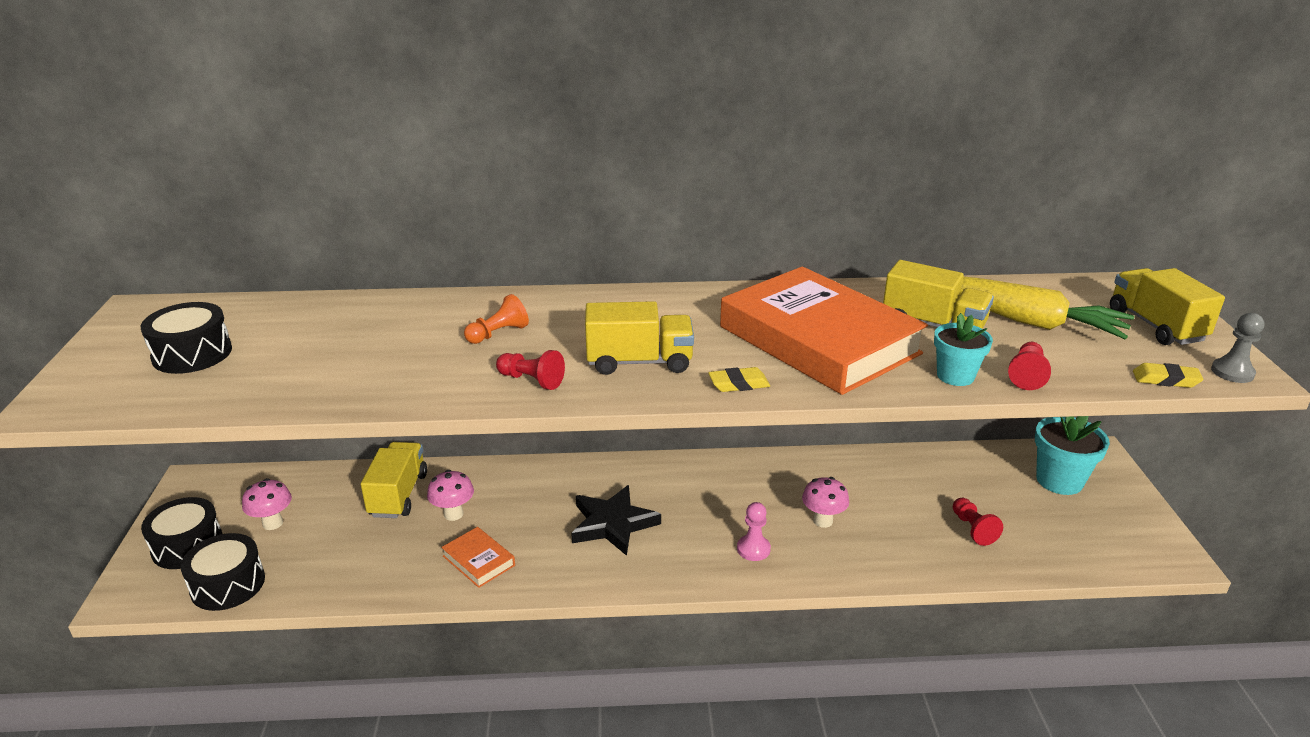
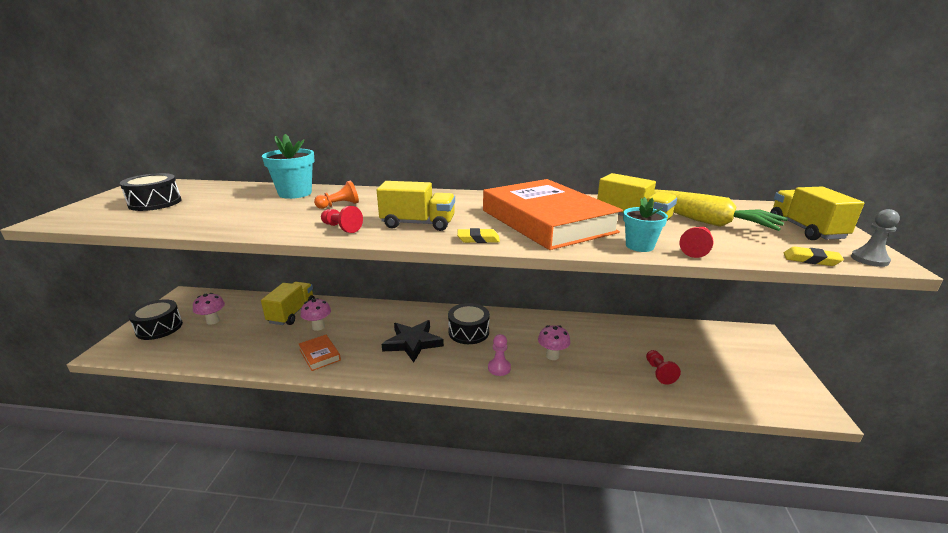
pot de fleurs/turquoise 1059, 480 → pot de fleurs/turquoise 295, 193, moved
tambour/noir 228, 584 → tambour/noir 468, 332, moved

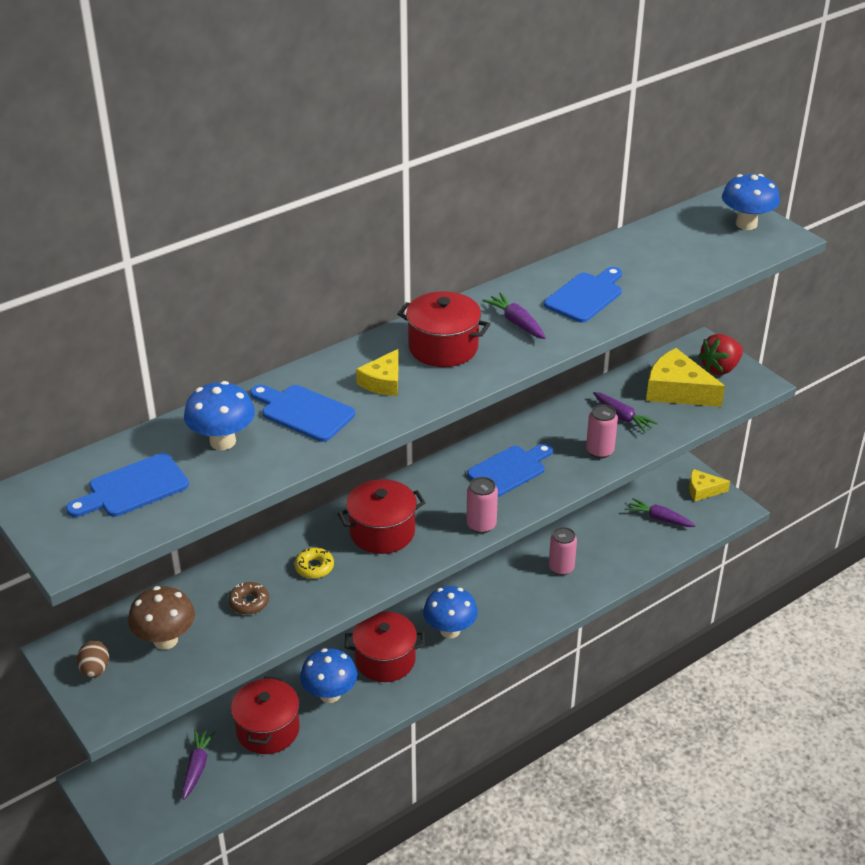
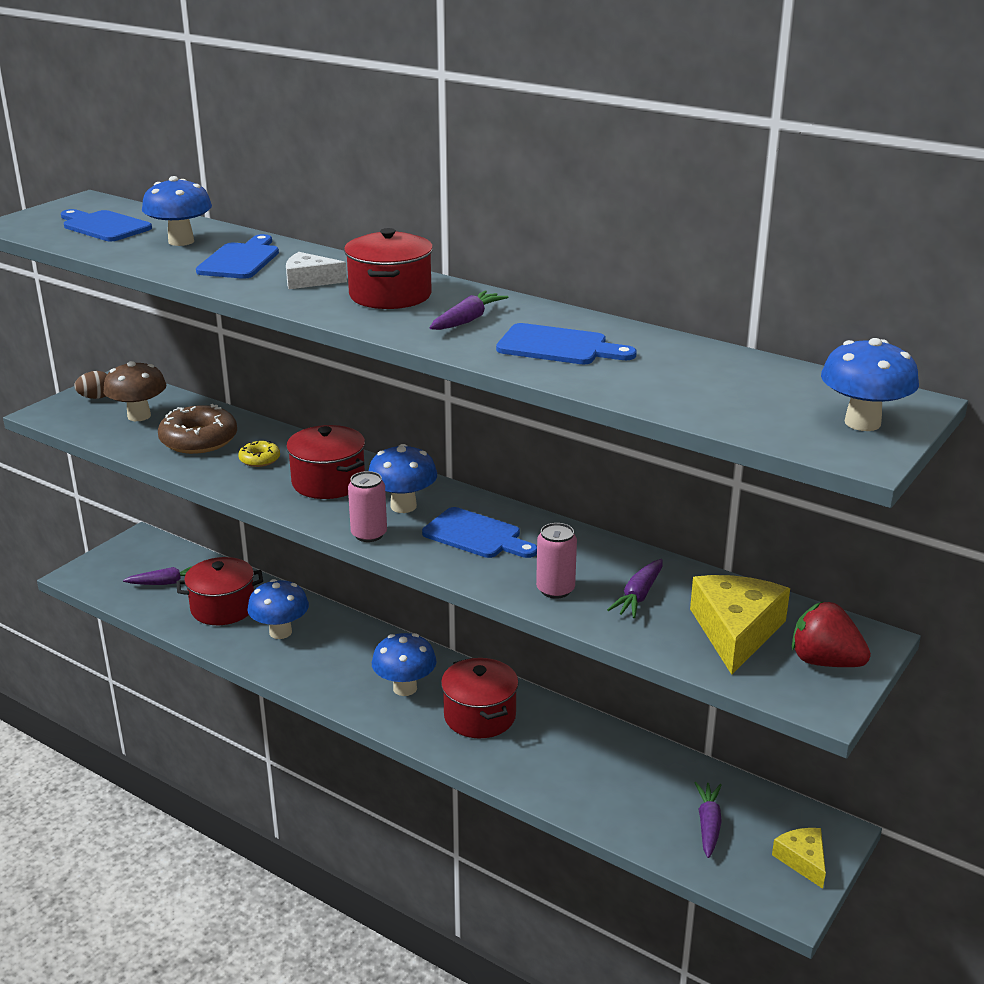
beignet/marron 249, 602 → beignet/marron 199, 440, x1.93
fromage/jaune 383, 382 → fromage/blanc 309, 280
- → champignon/bleu 403, 506
marmite/rouge 385, 660 → marmite/rouge 479, 716, moved
canette/rose 561, 568 → -

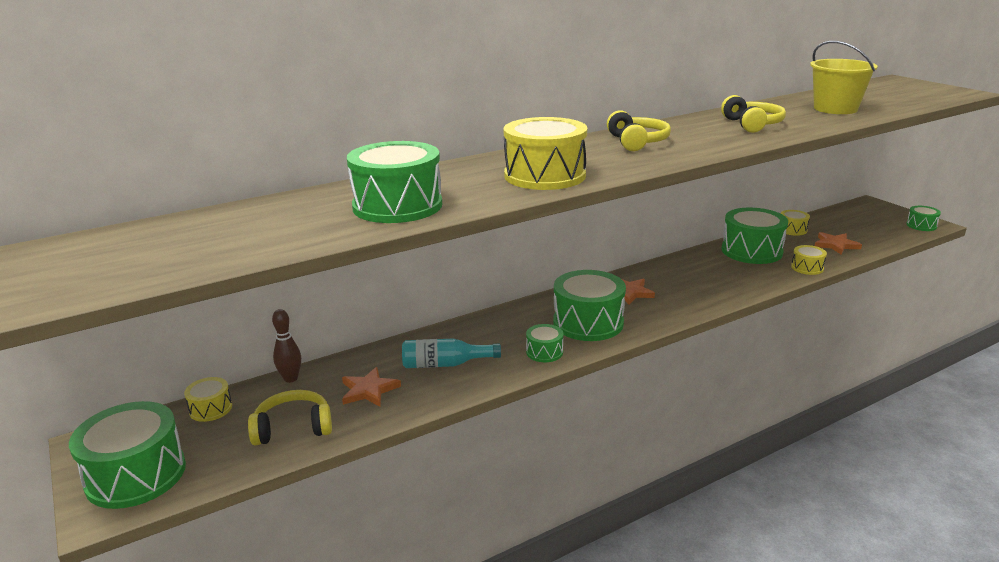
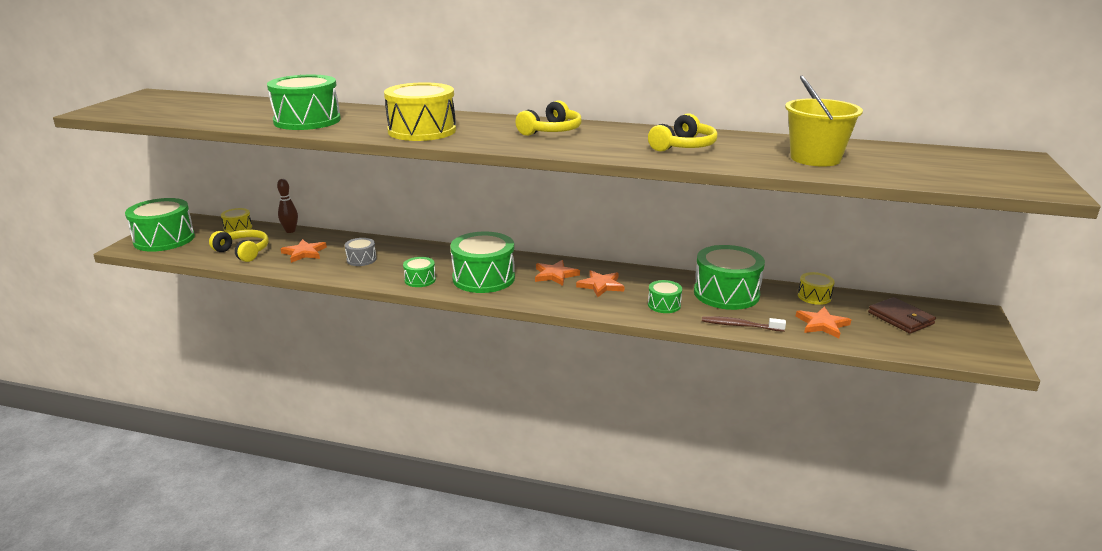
bouteille/turquoise 445, 364 → tambour/gris 361, 259
- → étoile/orange 601, 285
tambour/vert 921, 225 → tambour/vert 664, 305, moved
tambour/jaune 807, 268 → brosse à dents/marron 740, 325
- → portefeuille/marron 900, 318

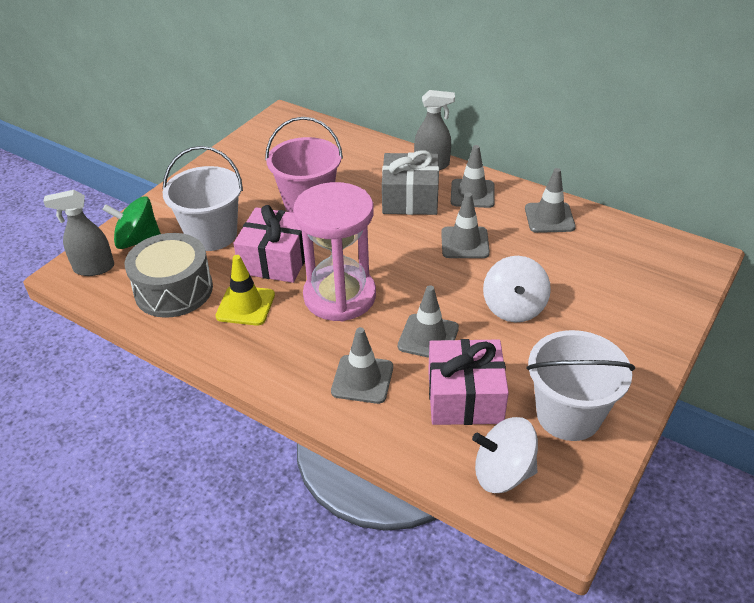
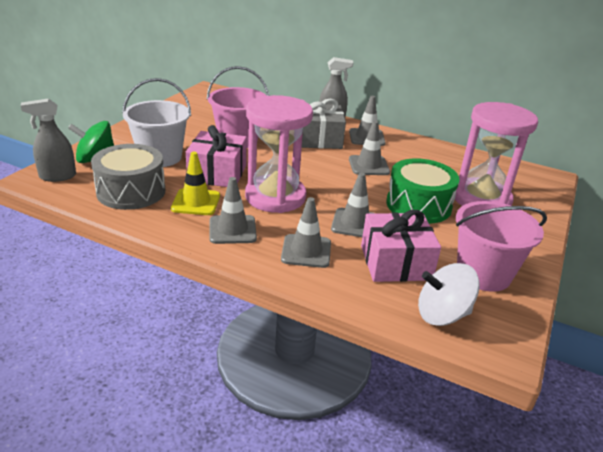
cône de chantier/gris 549, 218 → cône de chantier/gris 232, 230, moved
toupie/blanc 514, 308 → tambour/vert 418, 205
- → sablier/rose 481, 199
seau/blanc 568, 415 → seau/rose 483, 274

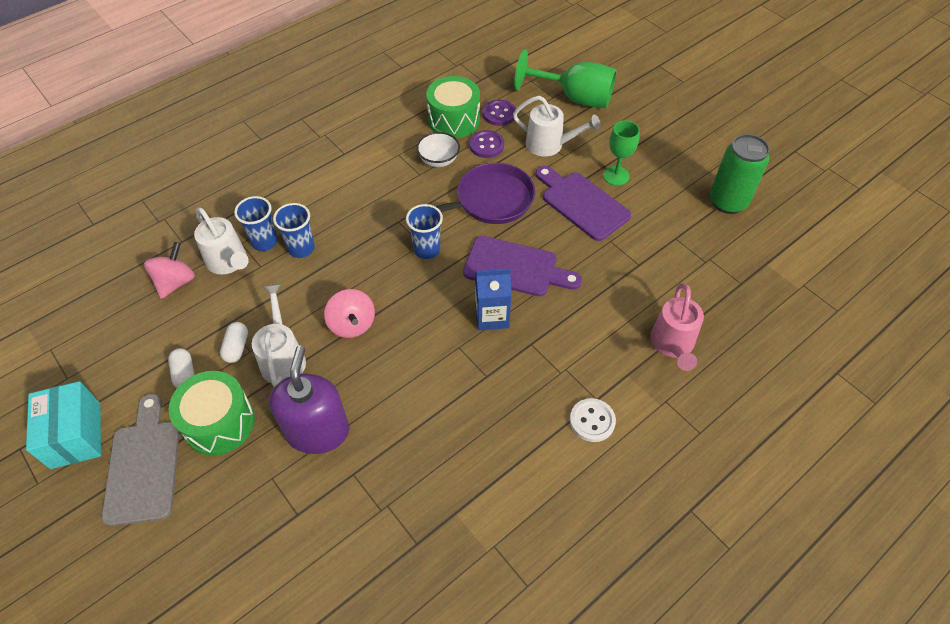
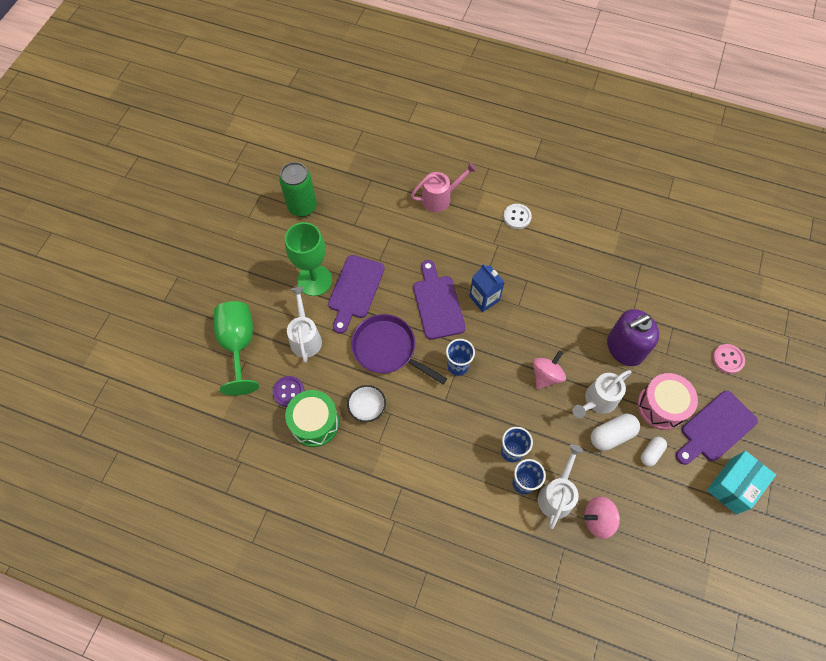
verre à pied/vert 616, 176 → verre à pied/vert 314, 280, x1.64
gélule/blanc 237, 347 → gélule/blanc 611, 435, x1.56
tambour/vert 219, 422 → tambour/rose 661, 406
planche à découper/gris 143, 466 → planche à découper/violet 715, 428
- → bouton/rose 727, 359
bouton/violet 486, 145 → -

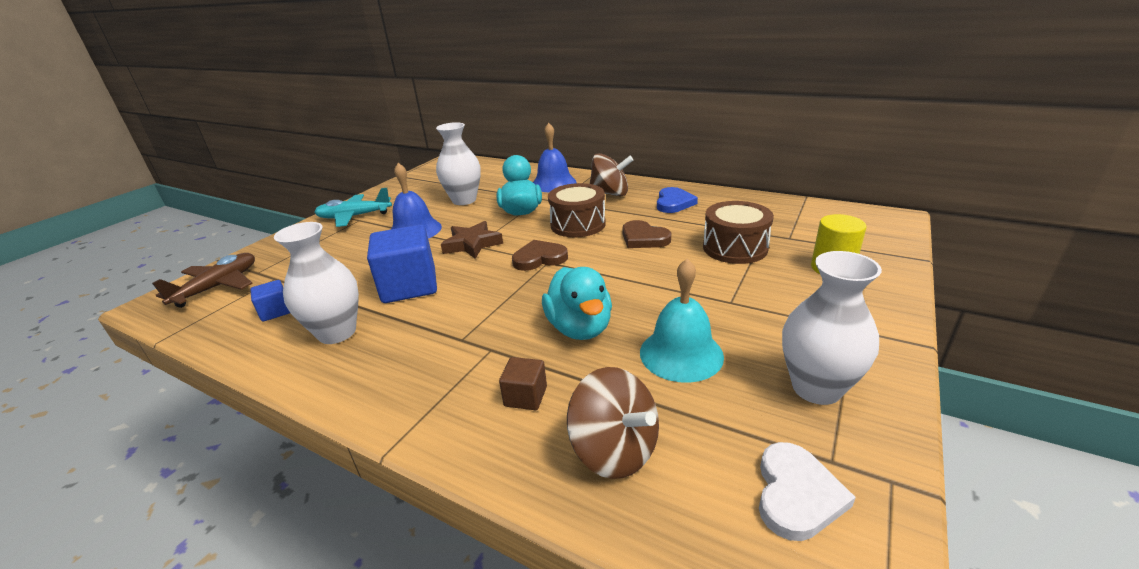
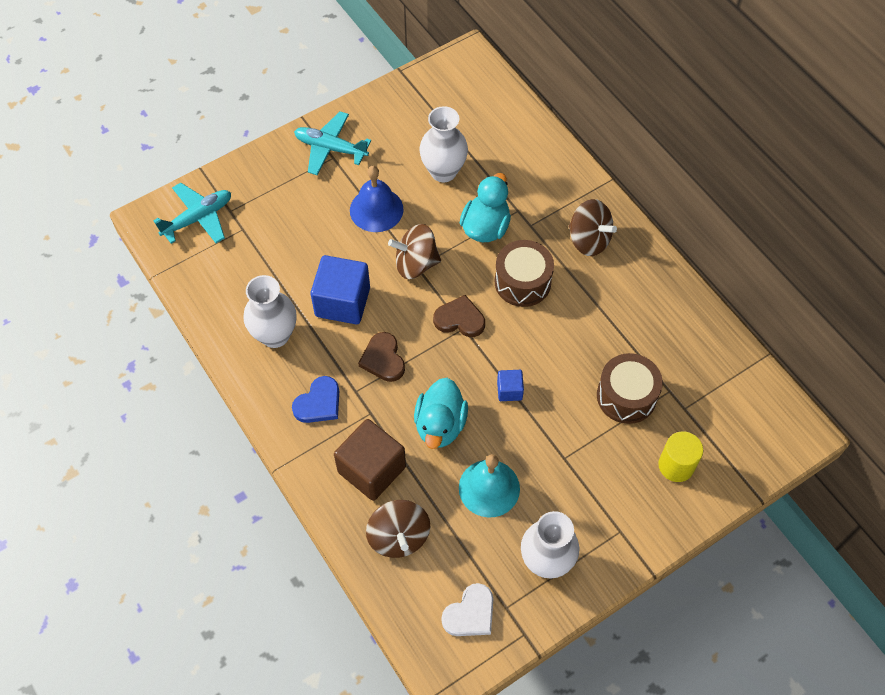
avion/marron 218, 287 → avion/turquoise 198, 218
cœur/bleu 674, 203 → cœur/bleu 319, 403, moved
cube/marron 525, 396 → cube/marron 371, 469, x2.05
cœur/marron 643, 238 → cœur/marron 383, 359, moved
étoile/marron 472, 244 → toupie/marron 416, 264
cube/bleu 276, 311 → cube/bleu 509, 390, moved
cloche/bleu 553, 183 → -

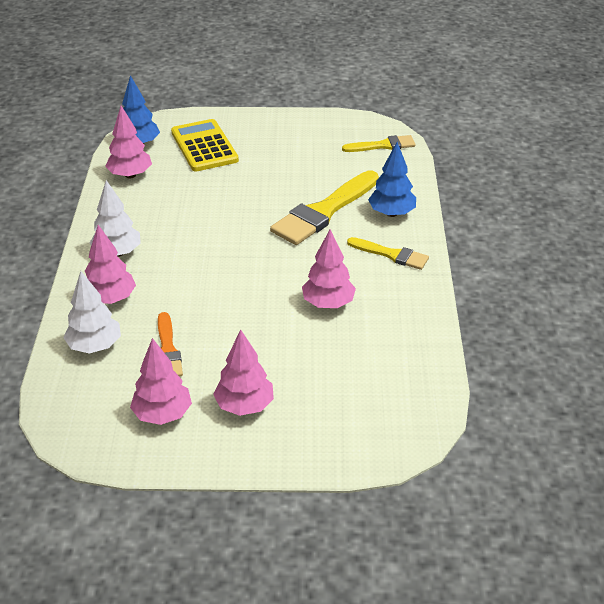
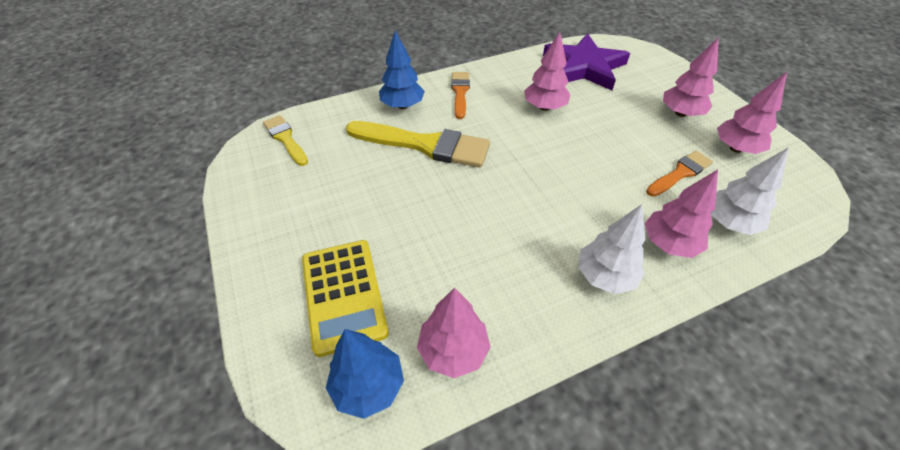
calculatrice/jaune 204, 146 → calculatrice/jaune 344, 295, 60 degrees counterclockwise
pinceau/jaune 391, 255 → pinceau/orange 460, 92
- → étoile/violet 584, 67

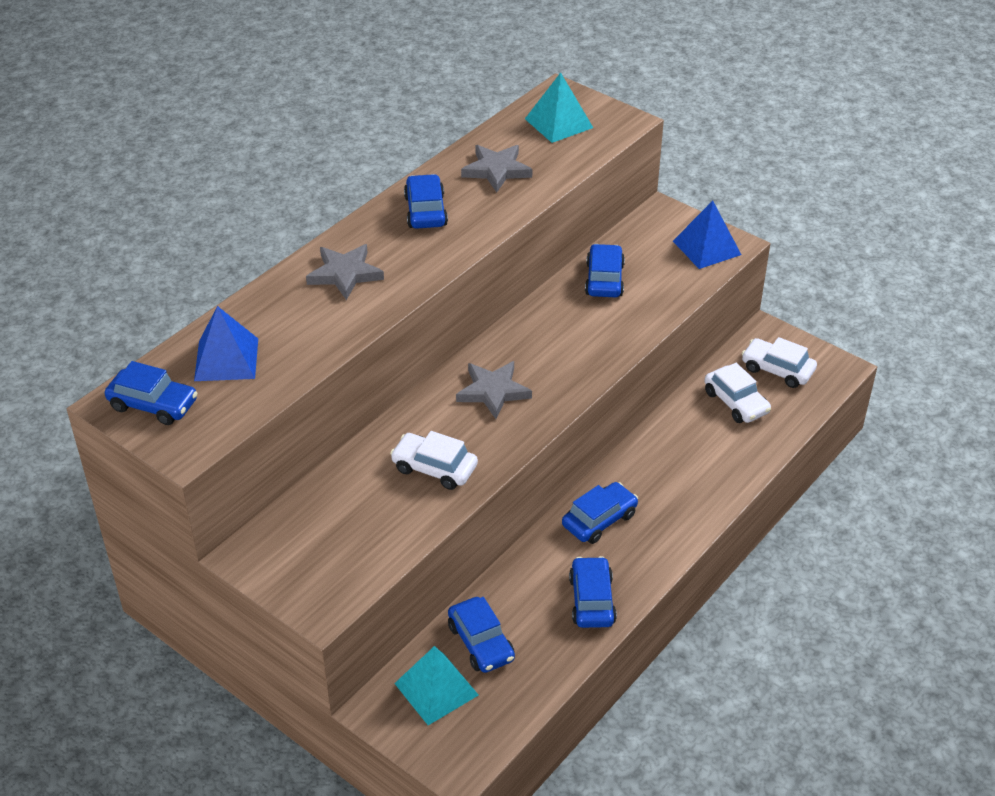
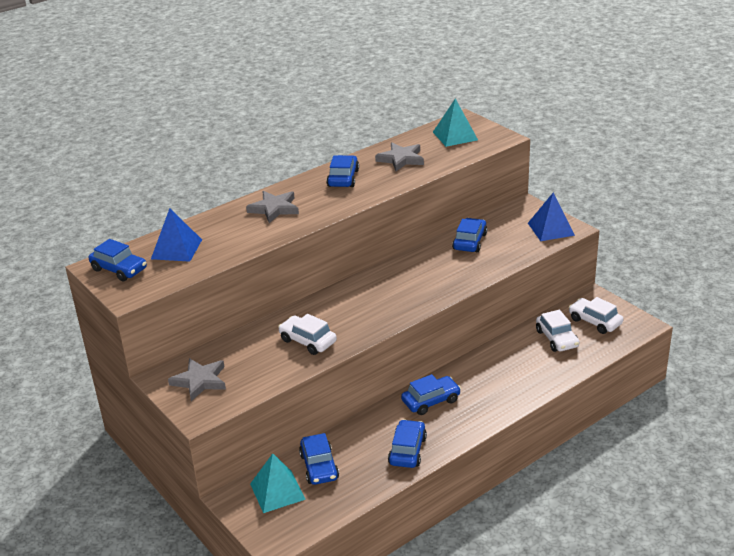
étoile/gris 493, 391 → étoile/gris 200, 381, moved

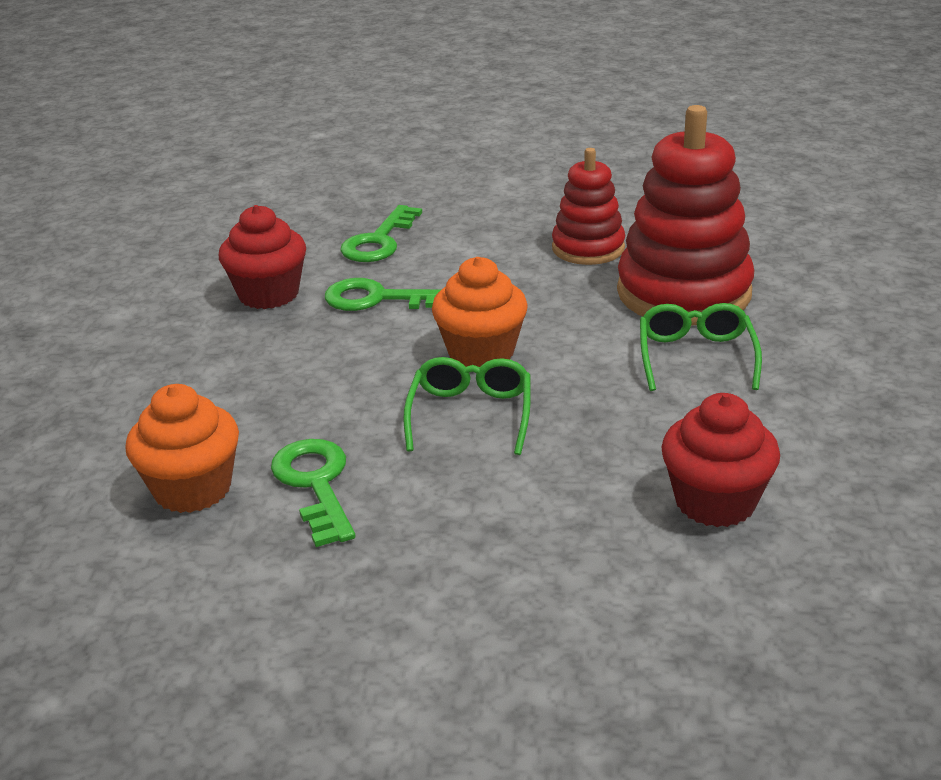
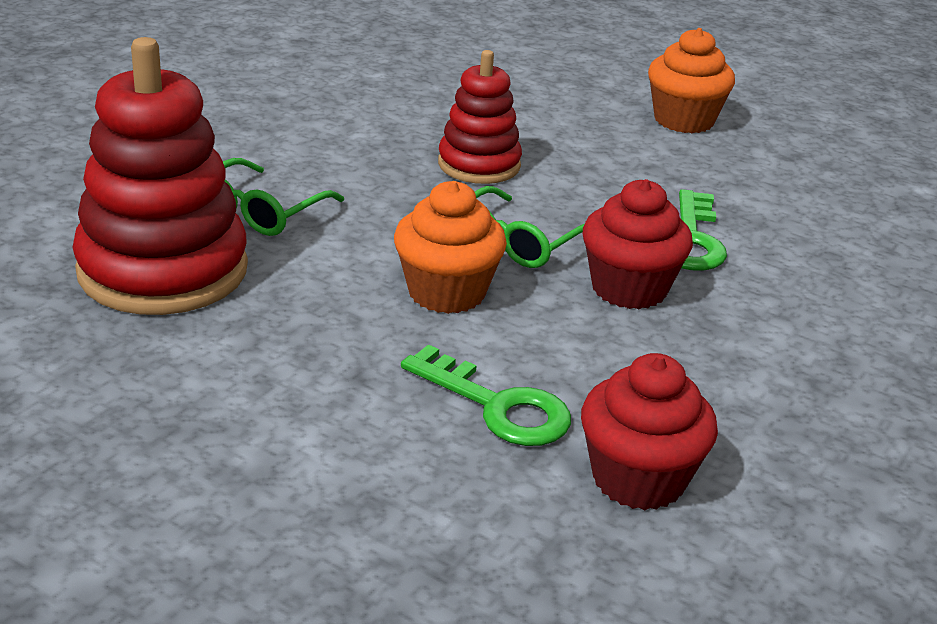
jouet à empiler/rouge 588, 248 → jouet à empiler/rouge 479, 165, moved
muffin/rouge 715, 502 → muffin/rouge 629, 288, moved
muffin/orange 192, 489 → muffin/orange 683, 120, moved
clé/vert 379, 241 → -

